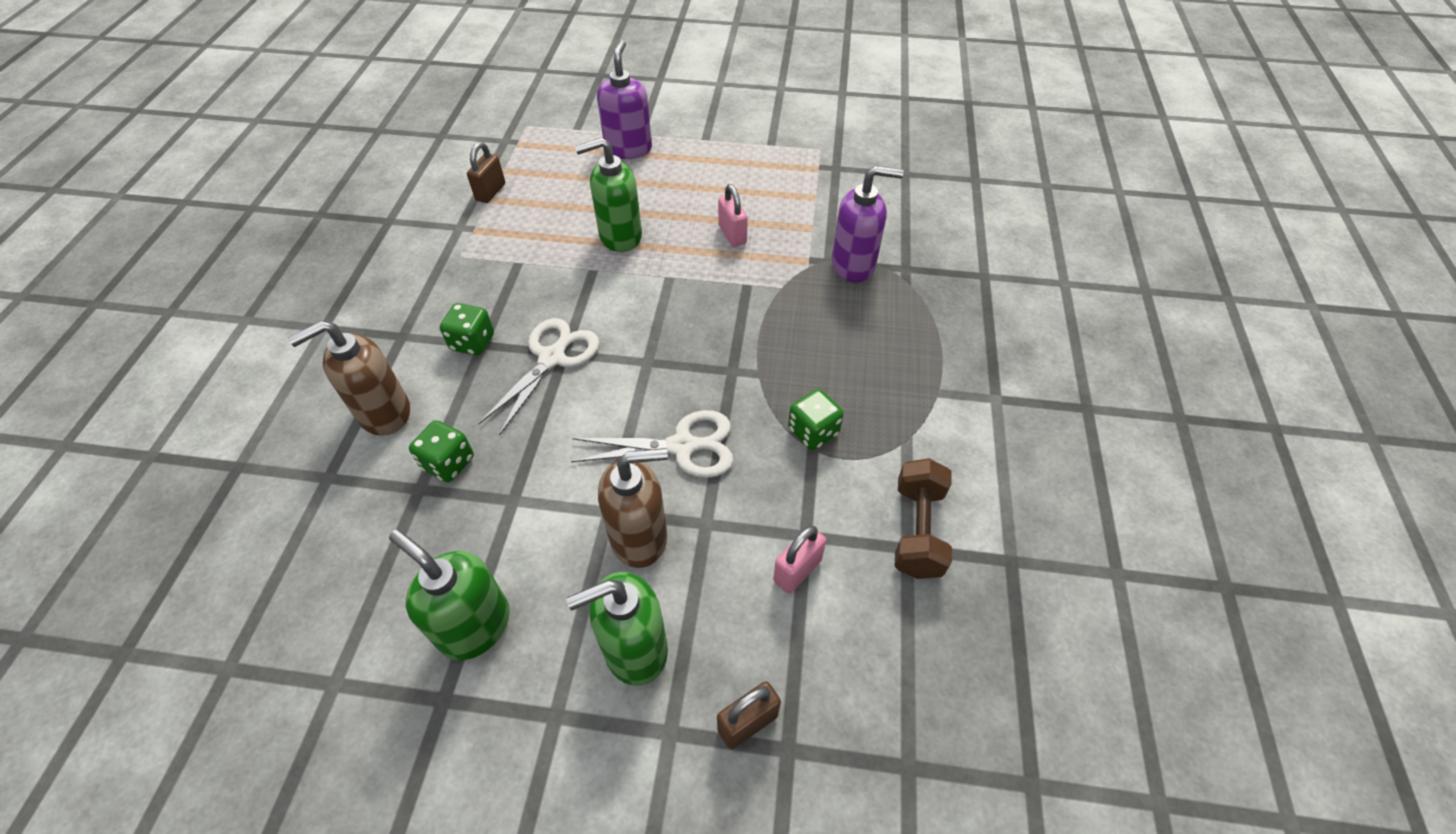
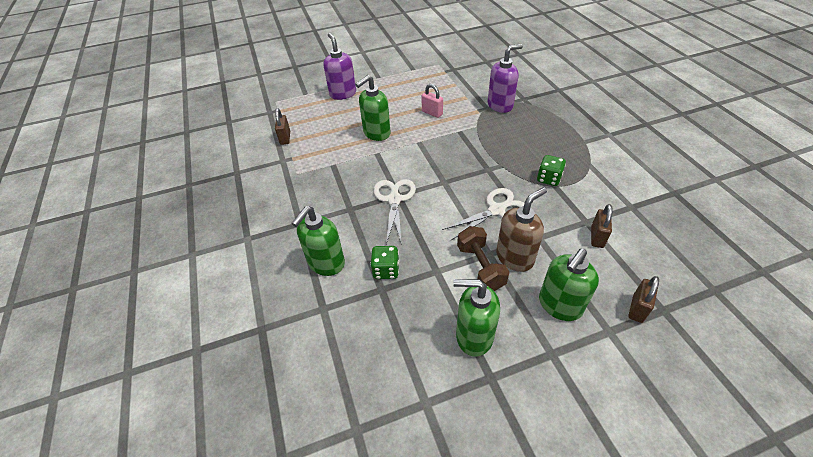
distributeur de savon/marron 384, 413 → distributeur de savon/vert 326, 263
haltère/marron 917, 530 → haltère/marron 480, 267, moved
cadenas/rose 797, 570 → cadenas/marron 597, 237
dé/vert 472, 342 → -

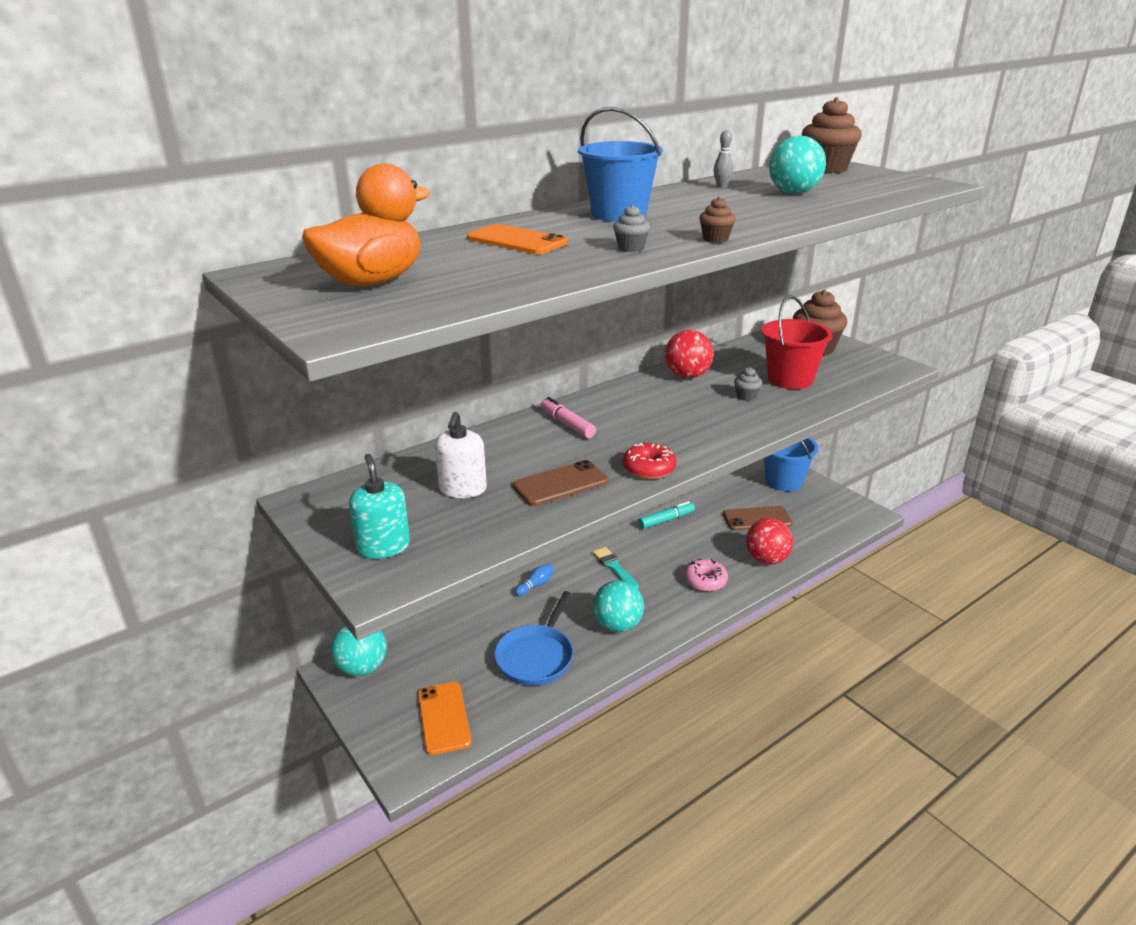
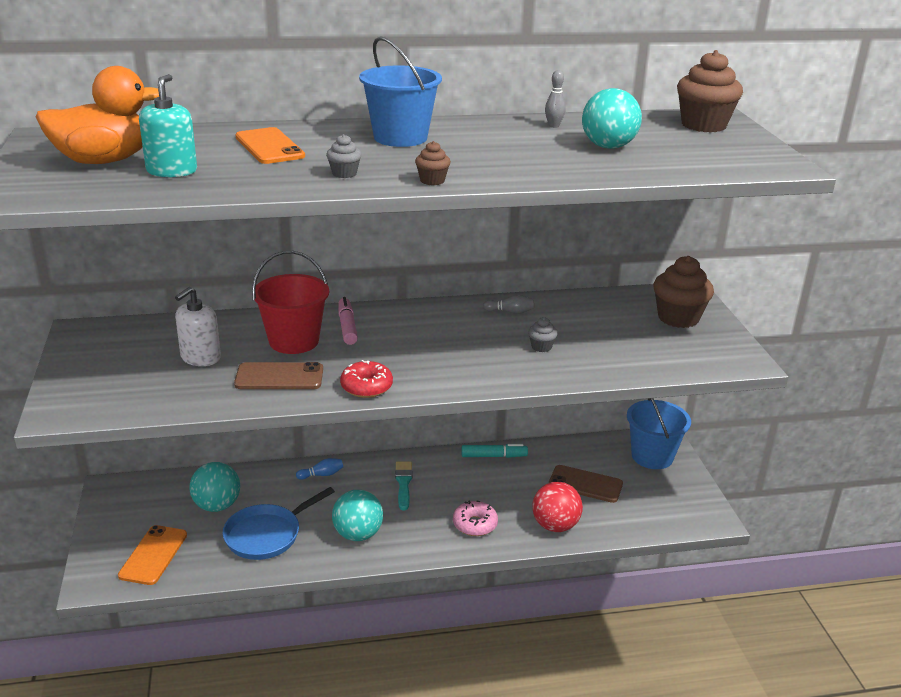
distributeur de savon/turquoise 383, 546 → distributeur de savon/turquoise 172, 171, moved
balle/turquoise 362, 668 → balle/turquoise 217, 506, moved
seau/rouge 790, 379 → seau/rouge 294, 341, moved
balle/rouge 687, 376 → quille/gris 510, 312

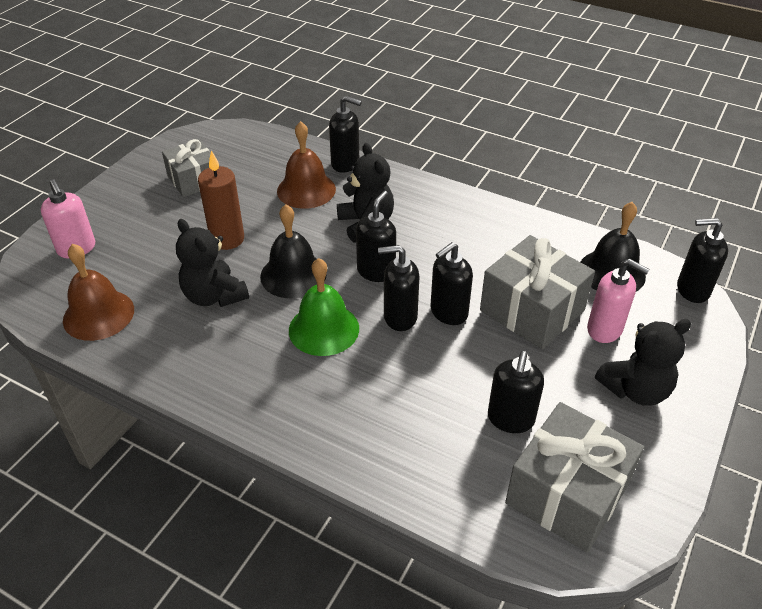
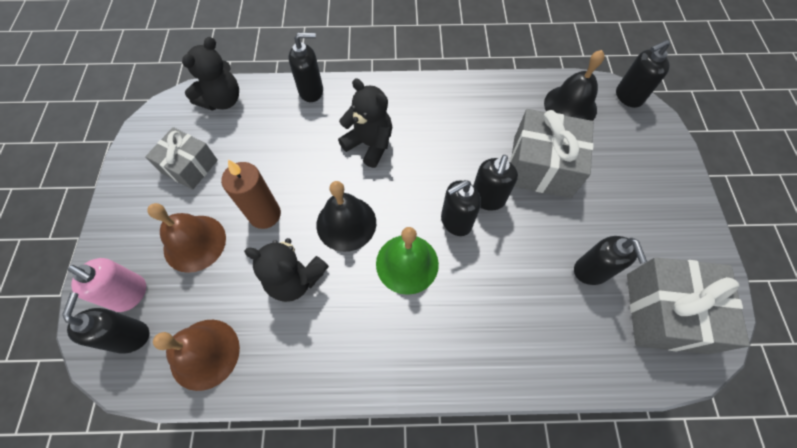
distributeur de savon/noir 376, 271 → distributeur de savon/noir 130, 336, moved
cloche/marron 306, 190 → cloche/marron 194, 243, moved
ours en peluche/noir 635, 390 → ours en peluche/noir 222, 100, moved
distributeur de savon/rose 605, 329 → -

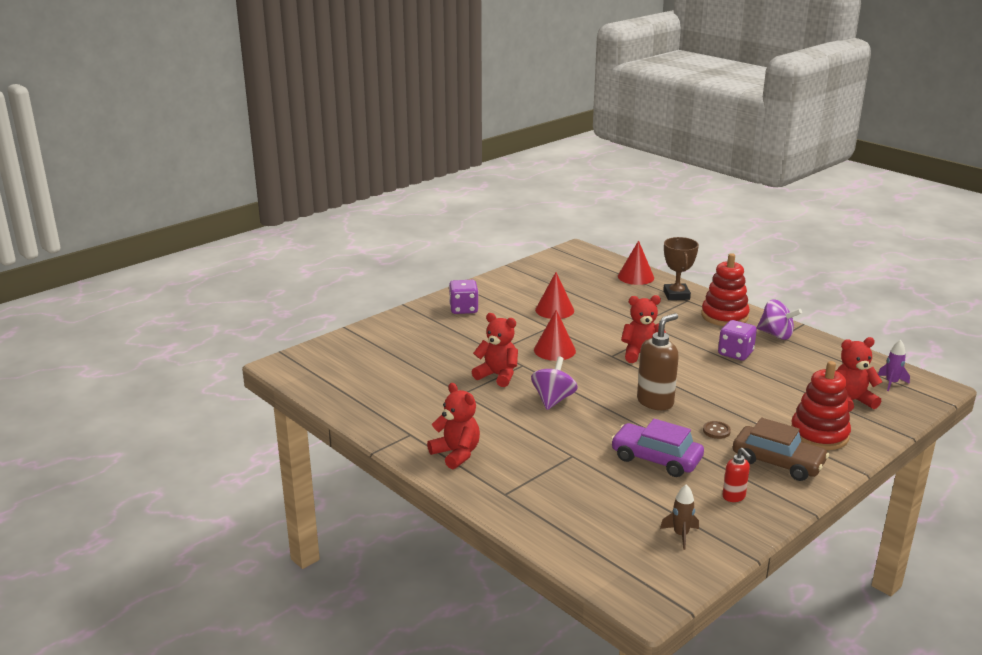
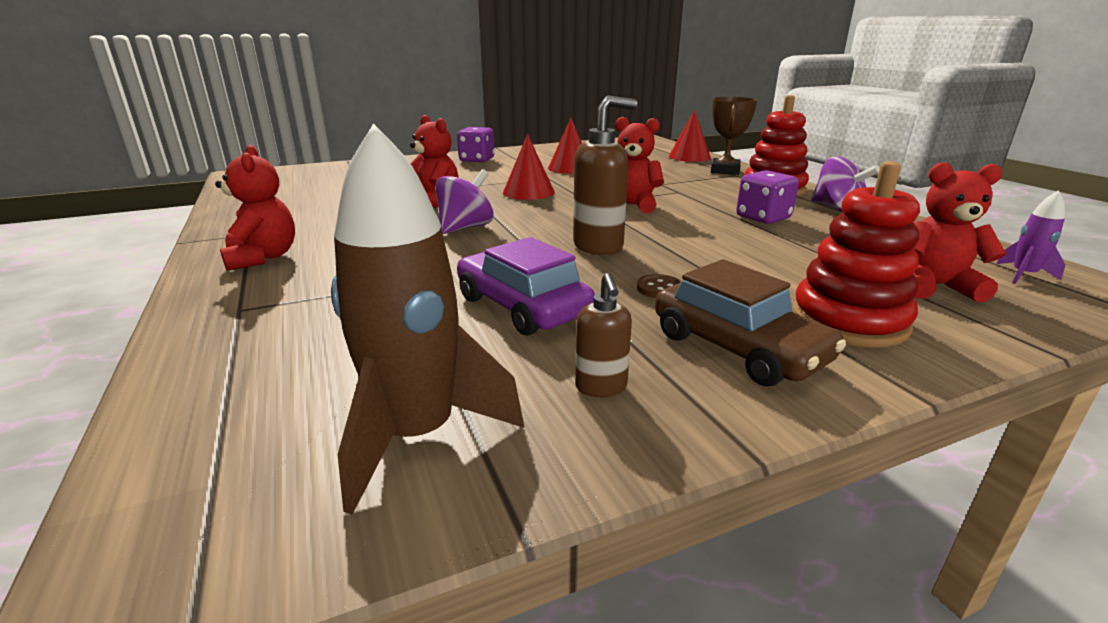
fusée/marron 681, 535 → fusée/marron 418, 435, x2.14
distributeur de savon/rouge 734, 497 → distributeur de savon/marron 601, 387

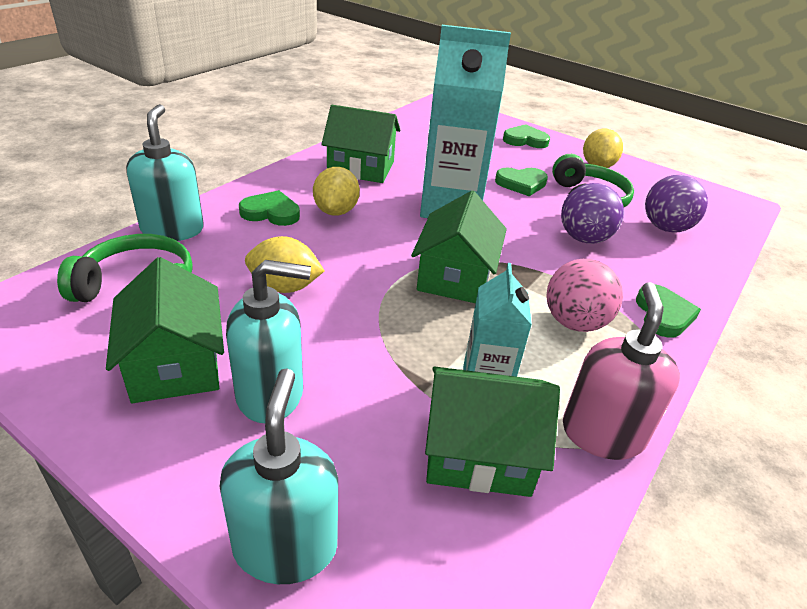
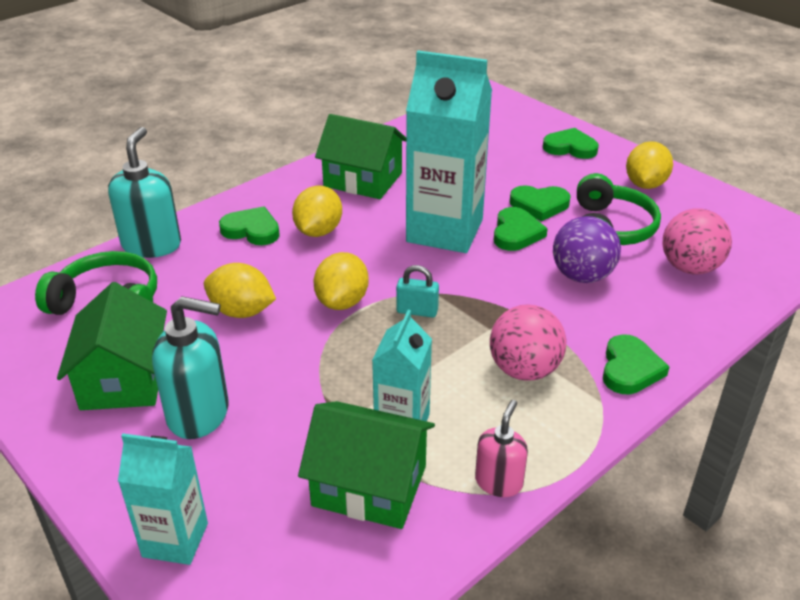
distributeur de savon/turquoise 285, 545 → brique de lait/turquoise 175, 540
- → citron/jaune 342, 302
maison/vert 455, 276 → cadenas/turquoise 417, 311
distributeur de savon/rose 602, 433 → distributeur de savon/rose 499, 482, x0.60
- → cœur/vert 516, 233
balle/violet 665, 228 → balle/rose 690, 267

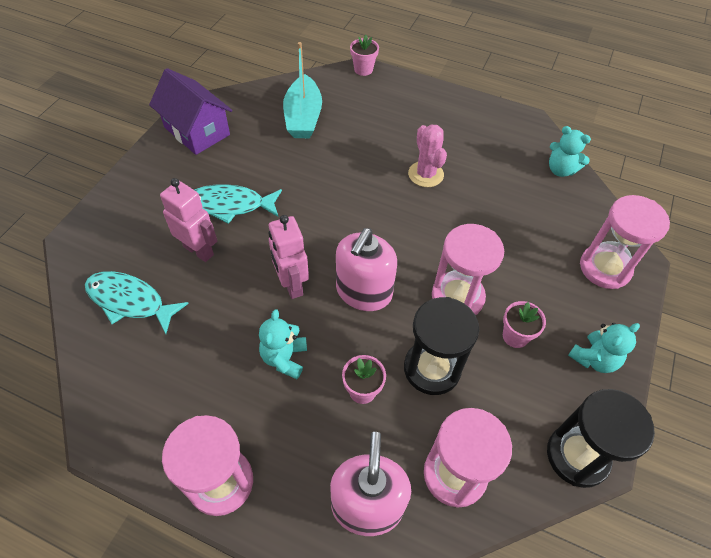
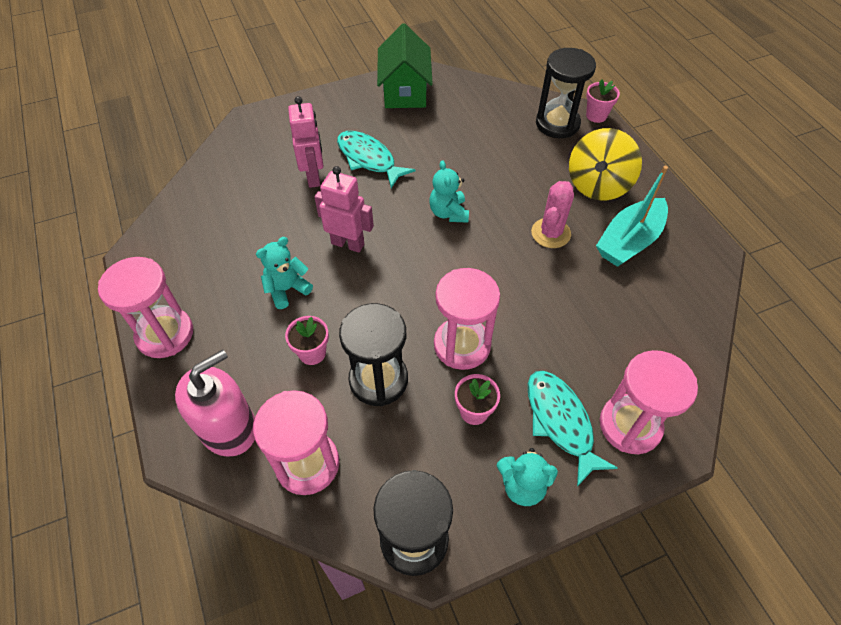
robot/rose 291, 285 → robot/rose 348, 244, 90 degrees clockwise
maison/violet 197, 131 → maison/vert 405, 91
ours en peluche/turquoise 560, 170 → ours en peluche/turquoise 448, 213, moved
poisson/turquoise 130, 301 → poisson/turquoise 560, 422, moved
- → sablier/noir 557, 124
- → toupie/jaune 597, 185
bateau/turquoise 303, 117 → bateau/turquoise 629, 241, moved
distributeur de savon/rose 363, 292 → -

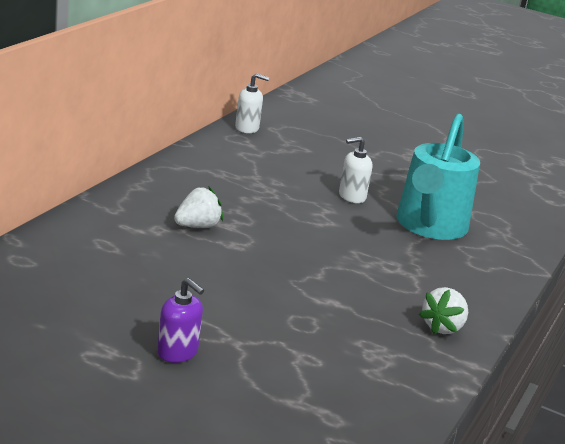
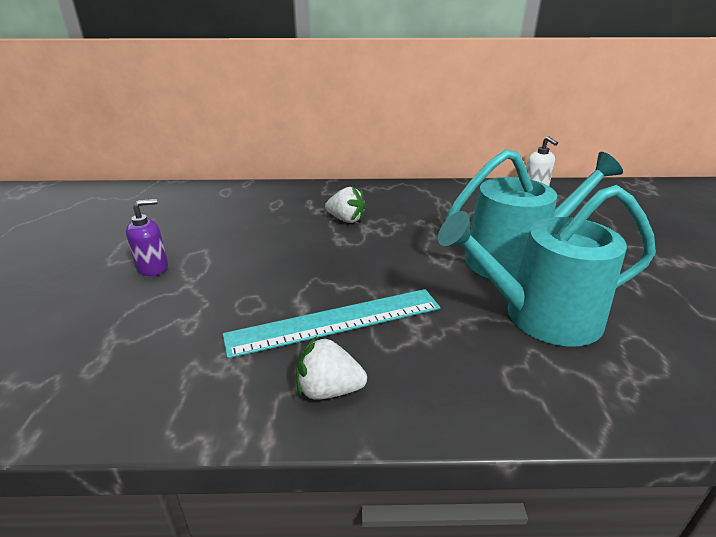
distributeur de savon/violet 178, 352 → distributeur de savon/violet 153, 267, 135 degrees counterclockwise
- → règle/turquoise 335, 321
distributeur de savon/blanc 351, 196 → arrosoir/turquoise 514, 259

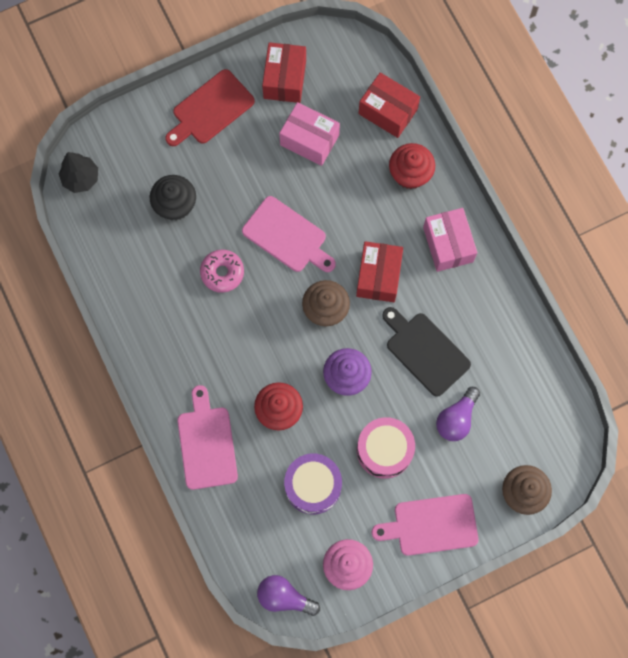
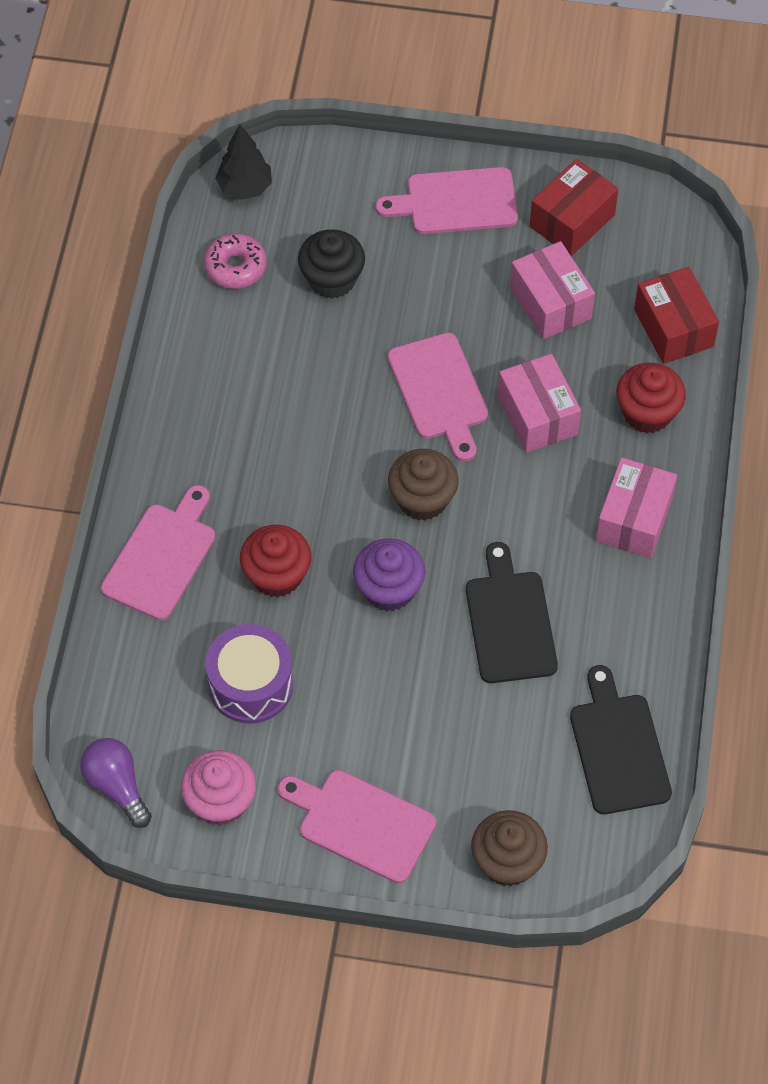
beignet/rose 222, 273 → beignet/rose 235, 267, moved
planche à découper/rouge 210, 109 → planche à découper/rose 456, 202
- → boîte/rose 537, 415
- → planche à découper/noir 618, 748
boîte/rouge 378, 276 → -
tambour/rose 384, 450 → -
ampoule/violet 456, 418 → -

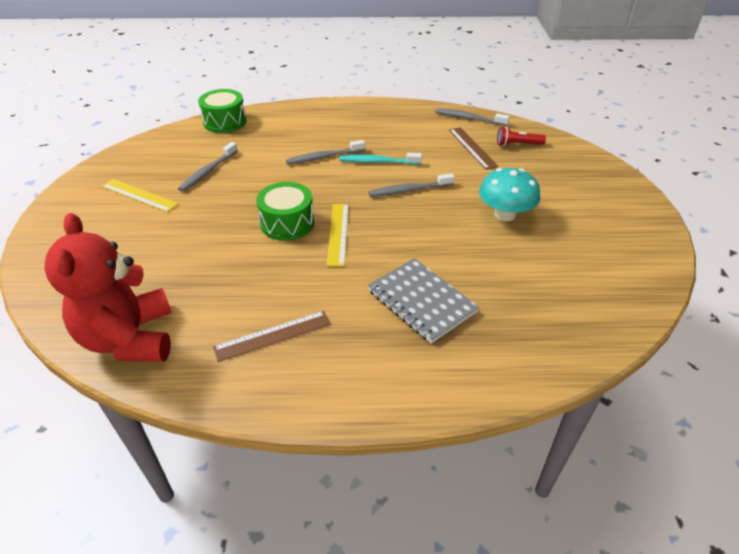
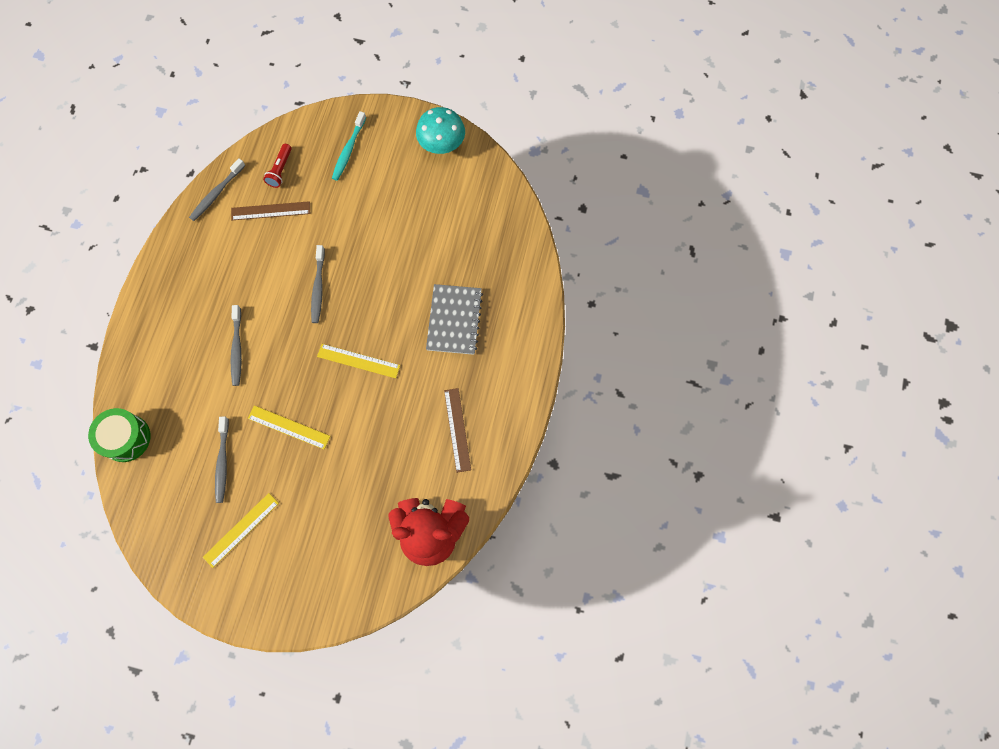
brosse à dents/gris 208, 172 → brosse à dents/gris 223, 462, 45 degrees clockwise
- → règle/jaune 288, 427
brosse à dents/turquoise 378, 162 → brosse à dents/turquoise 348, 150, moved
champignon/turquoise 505, 214 → champignon/turquoise 441, 143, moved
carnet/gris 421, 301 → carnet/gris 454, 320, 60 degrees counterclockwise
tambour/vert 287, 223 → -

